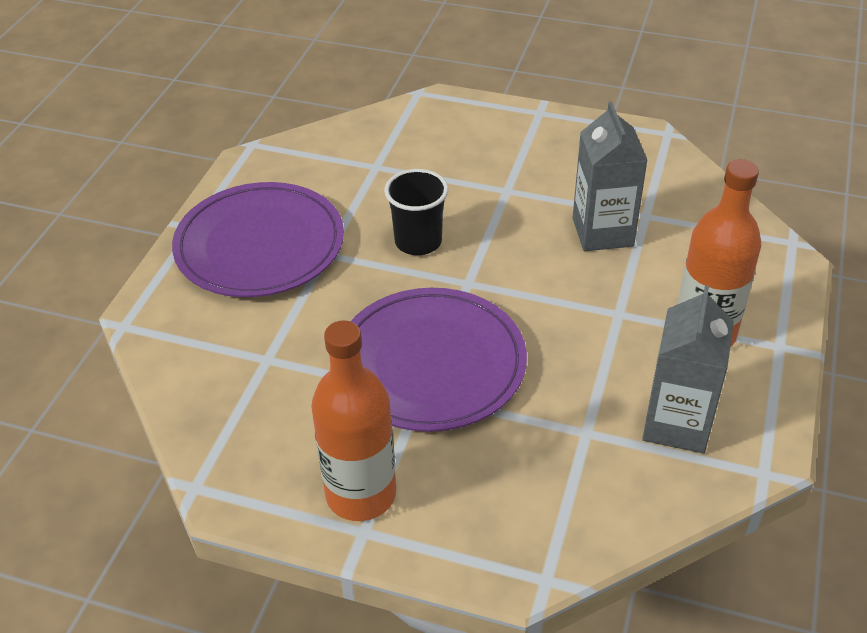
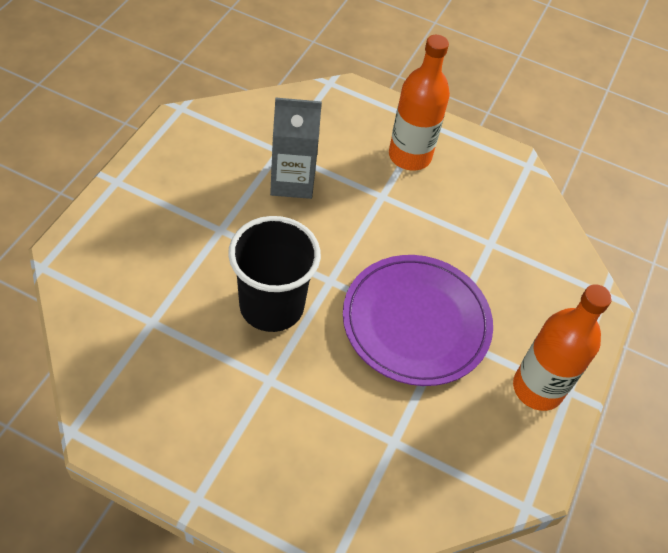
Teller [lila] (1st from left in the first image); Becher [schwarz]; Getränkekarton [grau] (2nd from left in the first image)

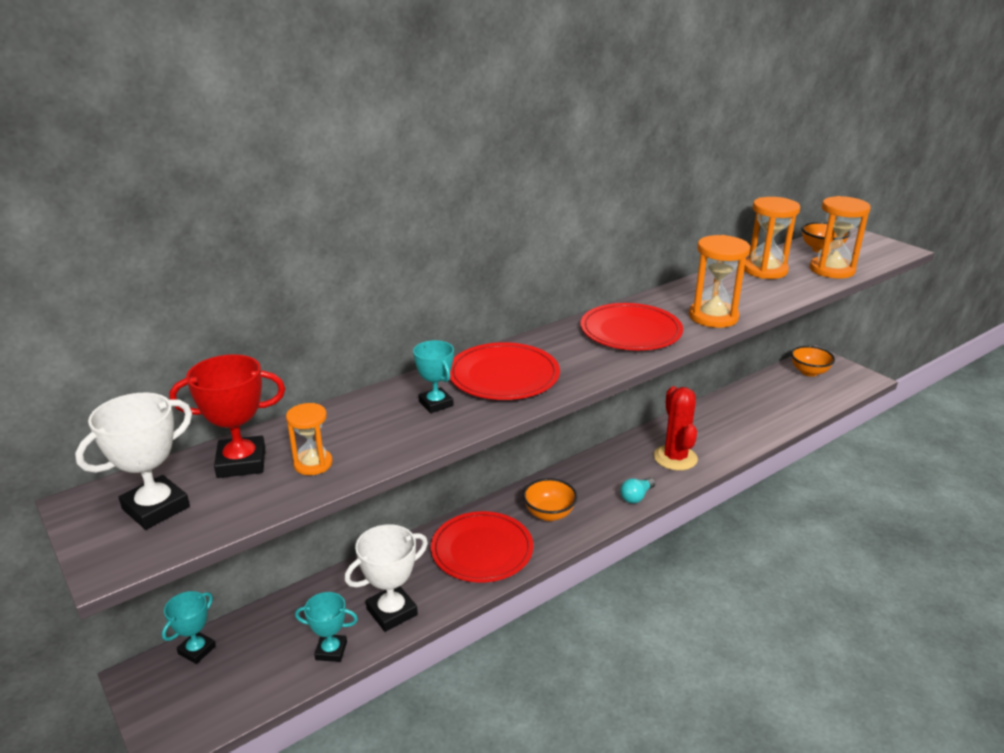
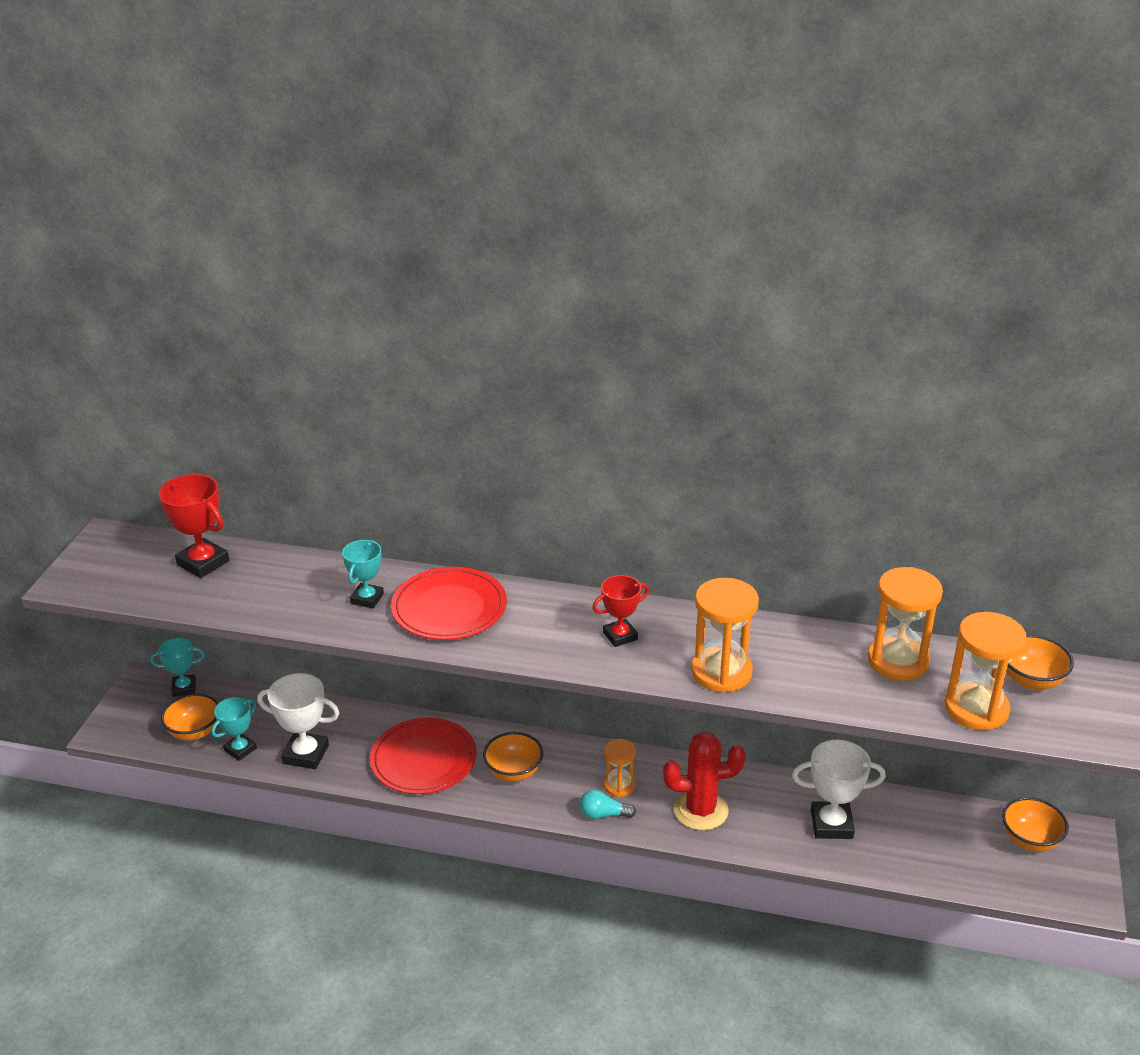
Pokal [weiß] (2nd from left); Sanduhr [orange] (1st from left); Pokal [türkis] (2nd from left); Pokal [rot] (2nd from left); Kaktus [rot]; Schüssel [orange] (1st from left)

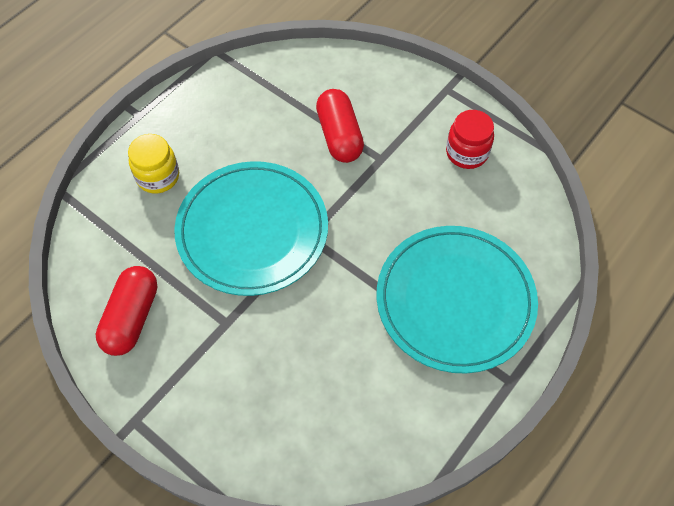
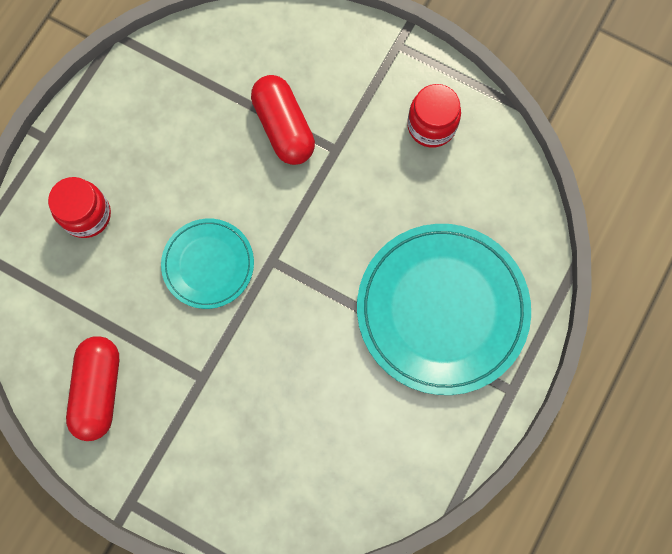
Einmachglas [rot] (1st from left); Teller [türkis] (1st from left)

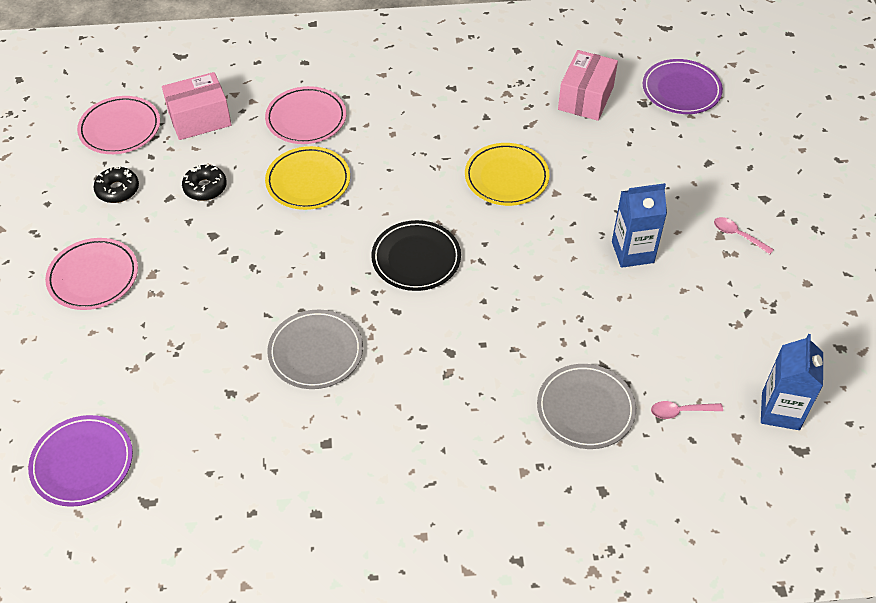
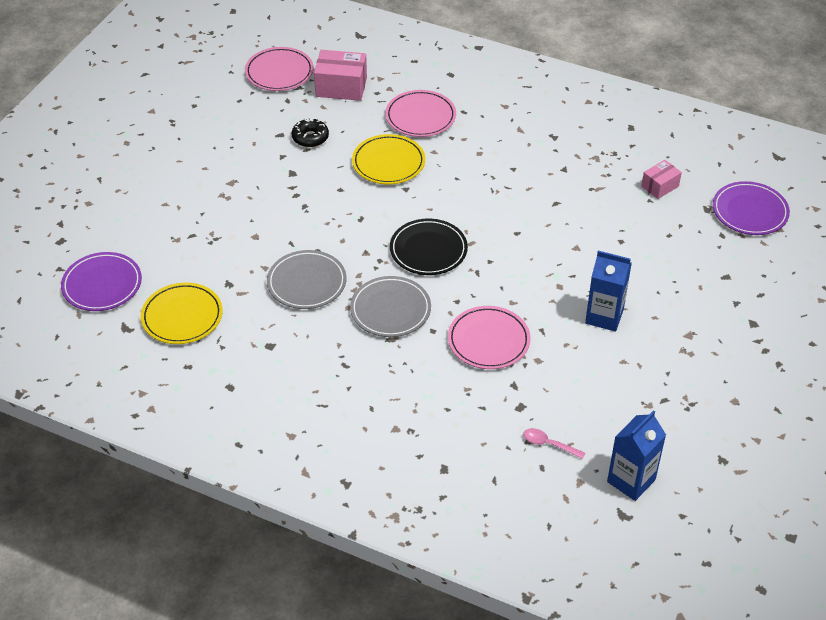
Teller [rosa] (3rd from left); Donut [schwarz] (1st from left in the first image); Teller [gelb] (1st from left); Teller [grau] (2nd from left); Schachtel [rosa] (2nd from left); Löffel [rosa] (2nd from left in the first image)

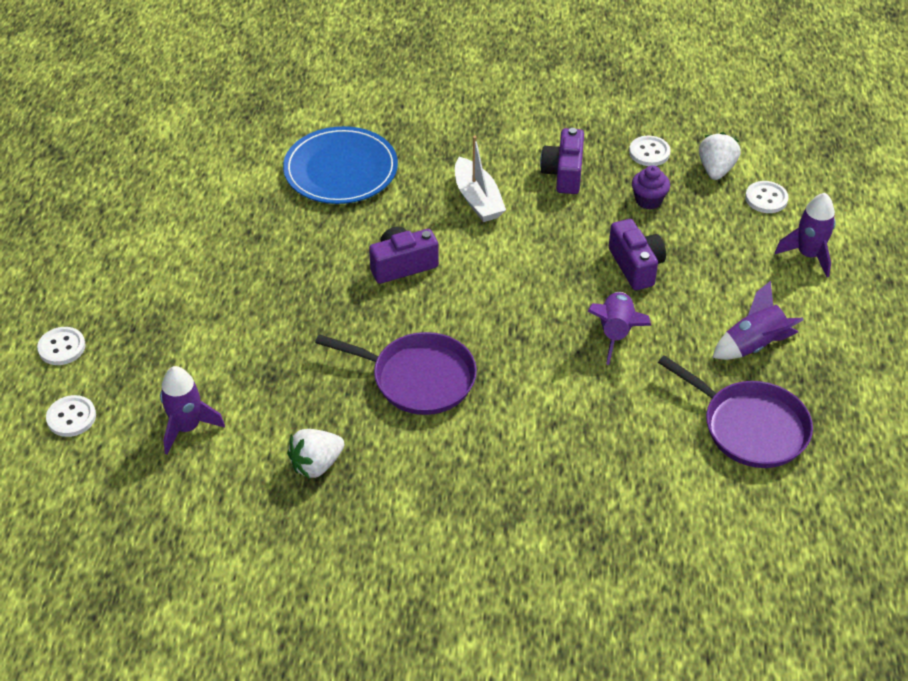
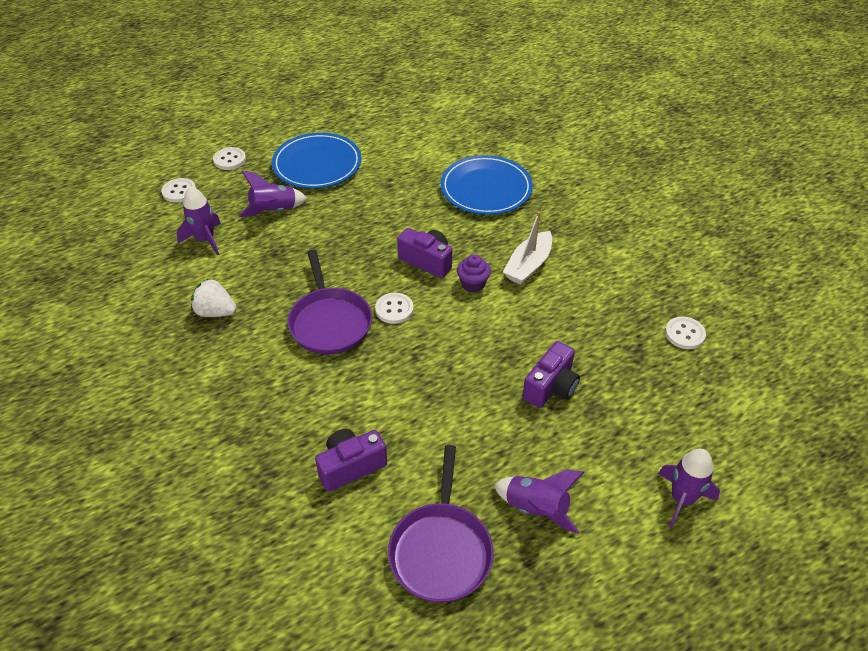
Kamera [lila] (1st from left); Rakete [lila] (2nd from left); Muffin [lila]; Erdbeere [weiß] (2nd from left in the first image); Knopf [weiß] (3rd from left); Teller [blau] (1st from left)

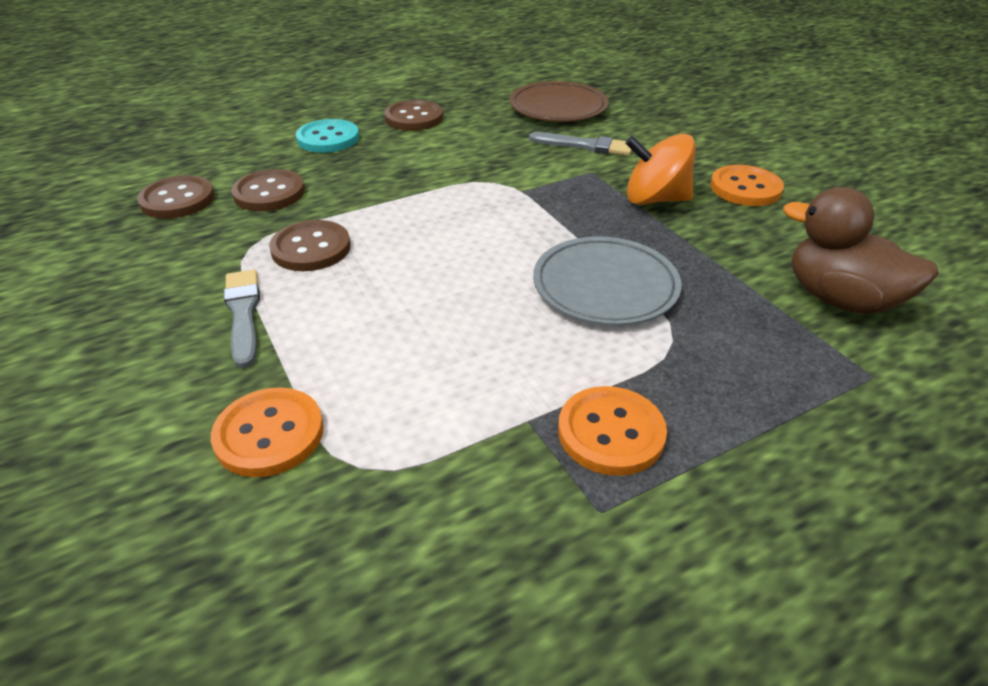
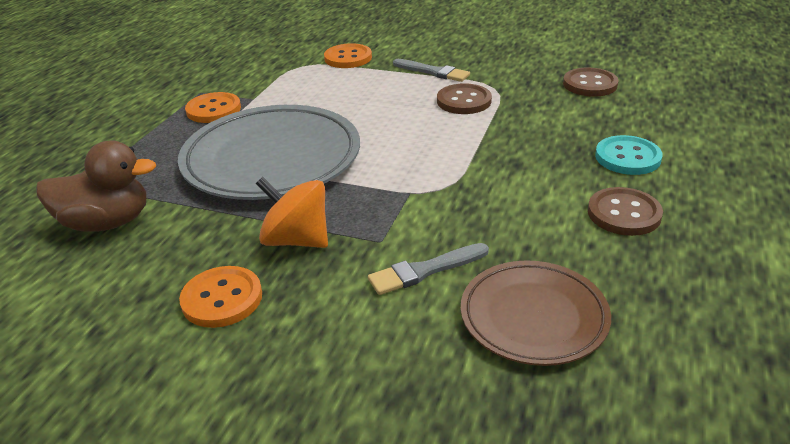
Knopf [braun] (2nd from left in the first image); Teller [grau]; Kreisel [orange]

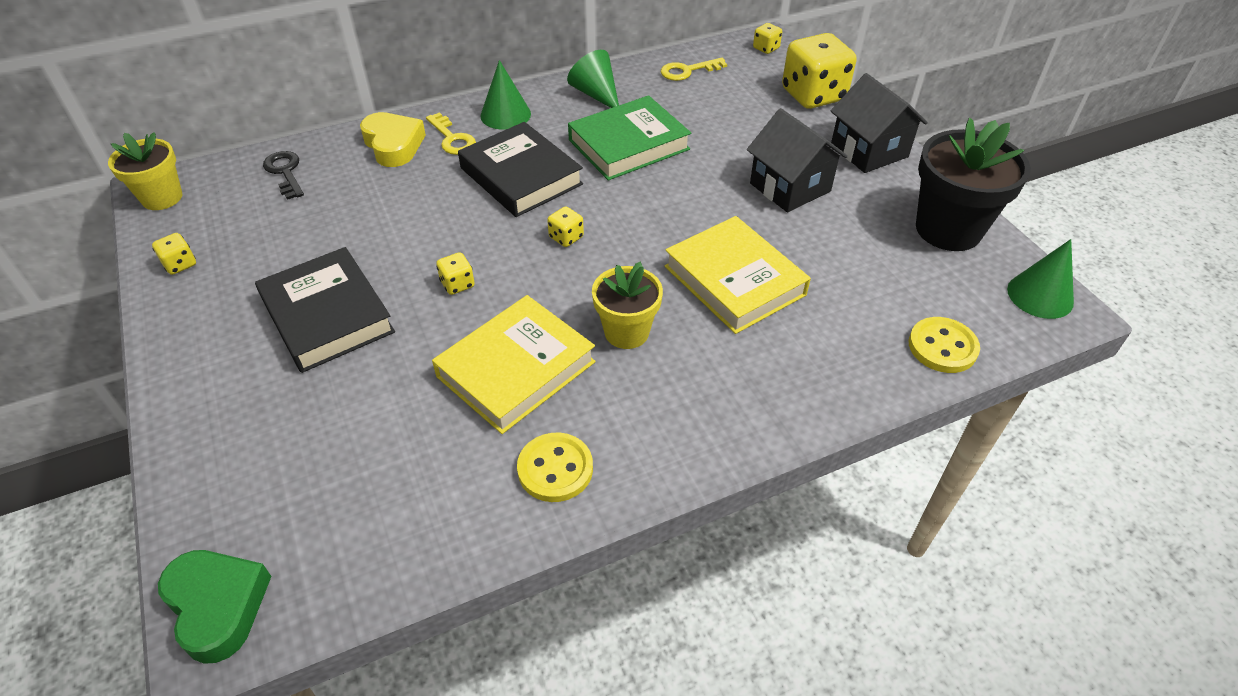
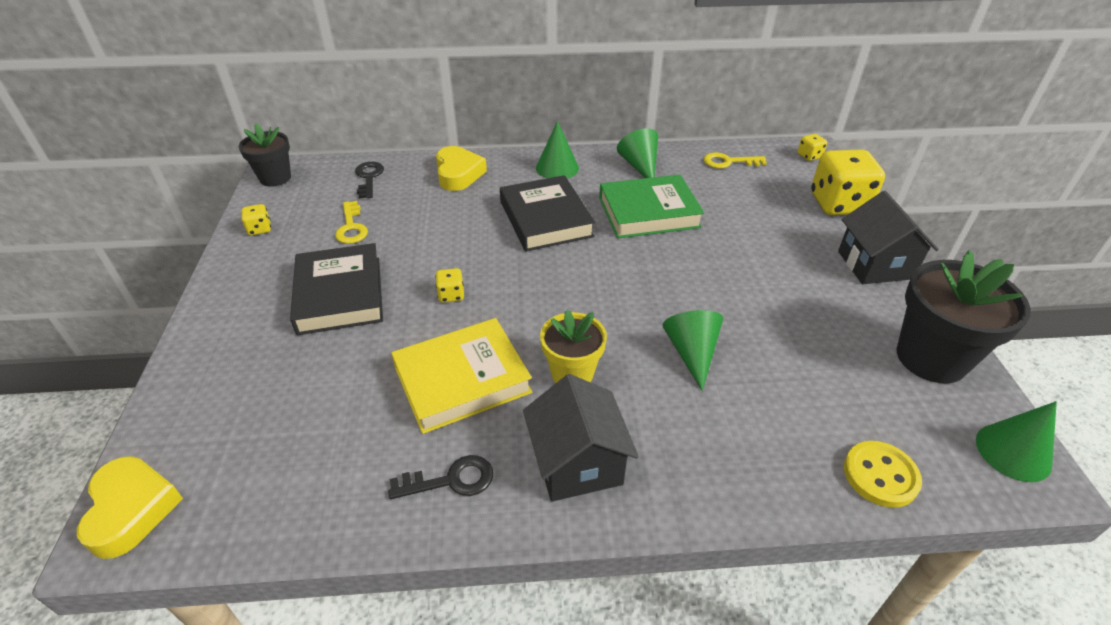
Blumentopf [schwarz] (1st from left); Herz [gelb] (1st from left); Schlüssel [gelb] (1st from left); Schlüssel [schwarz] (2nd from left); Spielwürfel [gelb] (3rd from left in the first image); Kegel [grün] (3rd from left); Haus [schwarz] (1st from left)

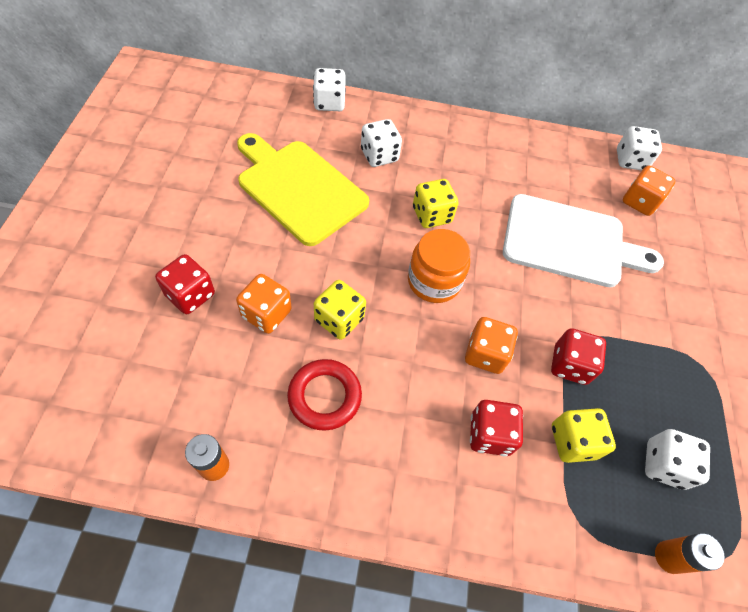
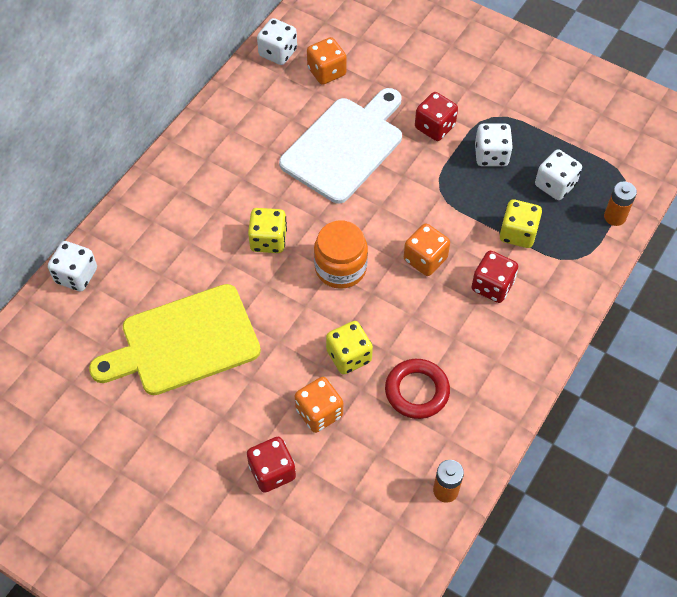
Spielwürfel [weiß] (3rd from left); Spielwürfel [rot] (2nd from left)

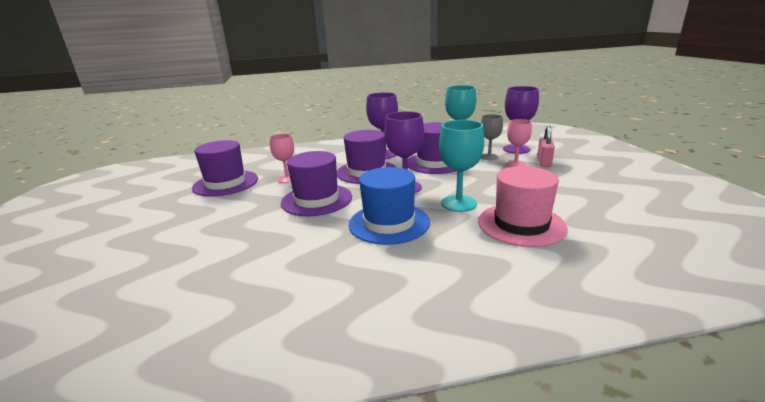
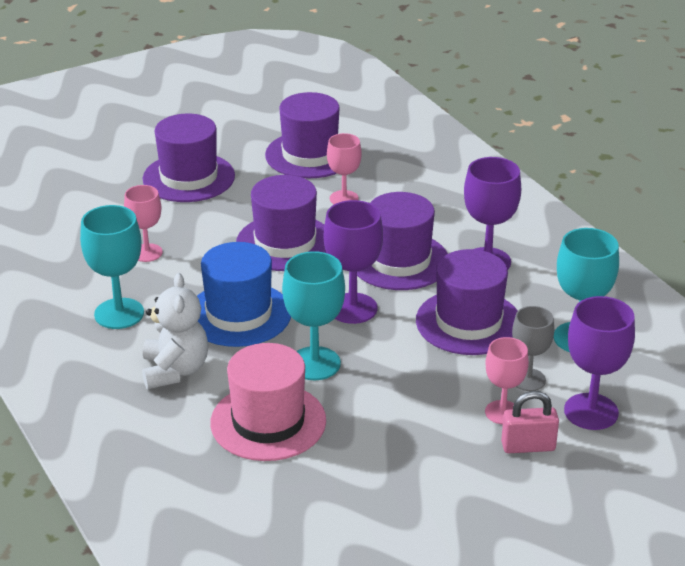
Kelch [türkis] (1st from left); Kelch [rosa] (1st from left); Teddybär [weiß]; Hut [lila] (1st from left)

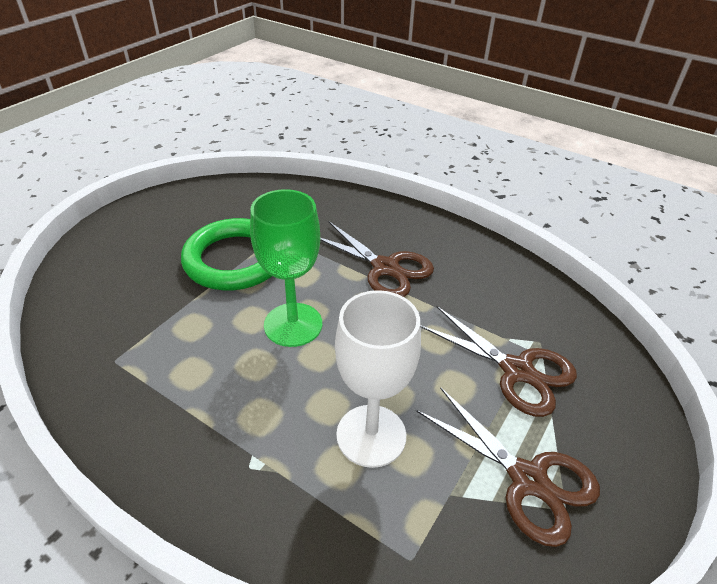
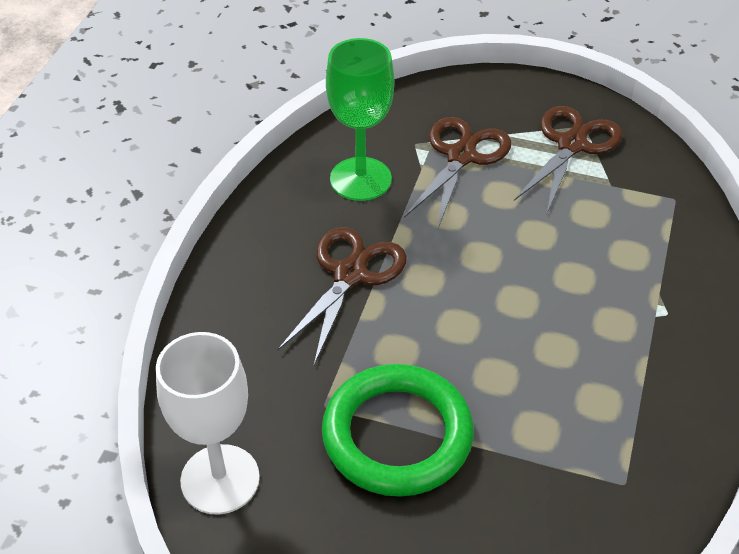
Kelch [grün]; Kelch [weiß]

